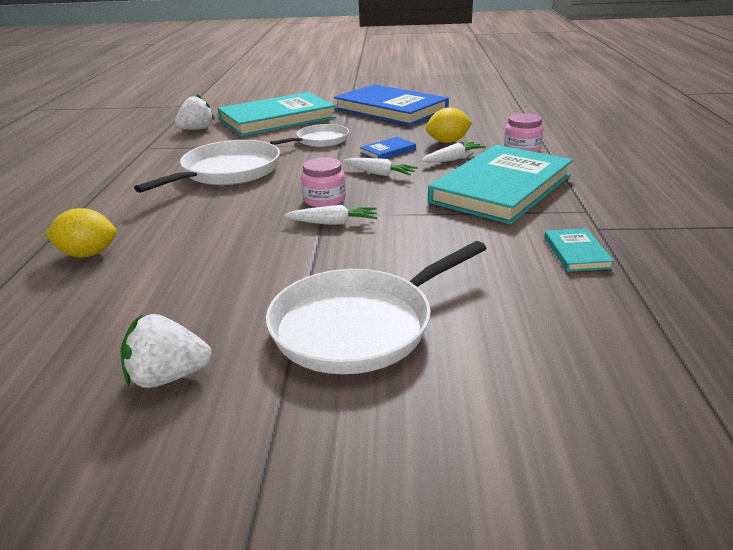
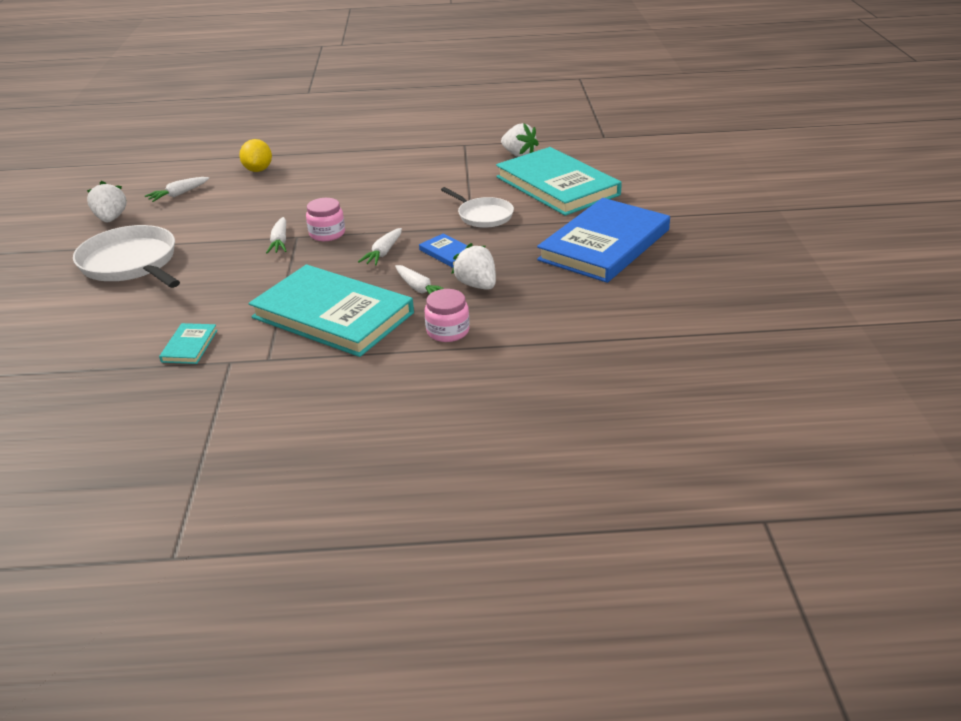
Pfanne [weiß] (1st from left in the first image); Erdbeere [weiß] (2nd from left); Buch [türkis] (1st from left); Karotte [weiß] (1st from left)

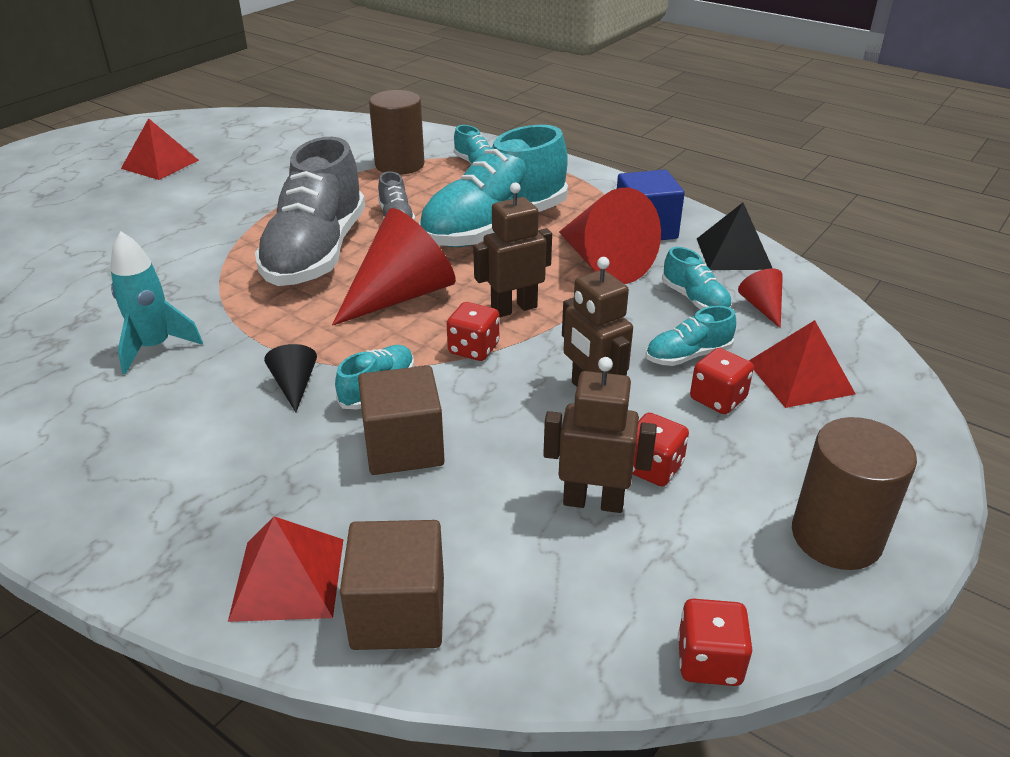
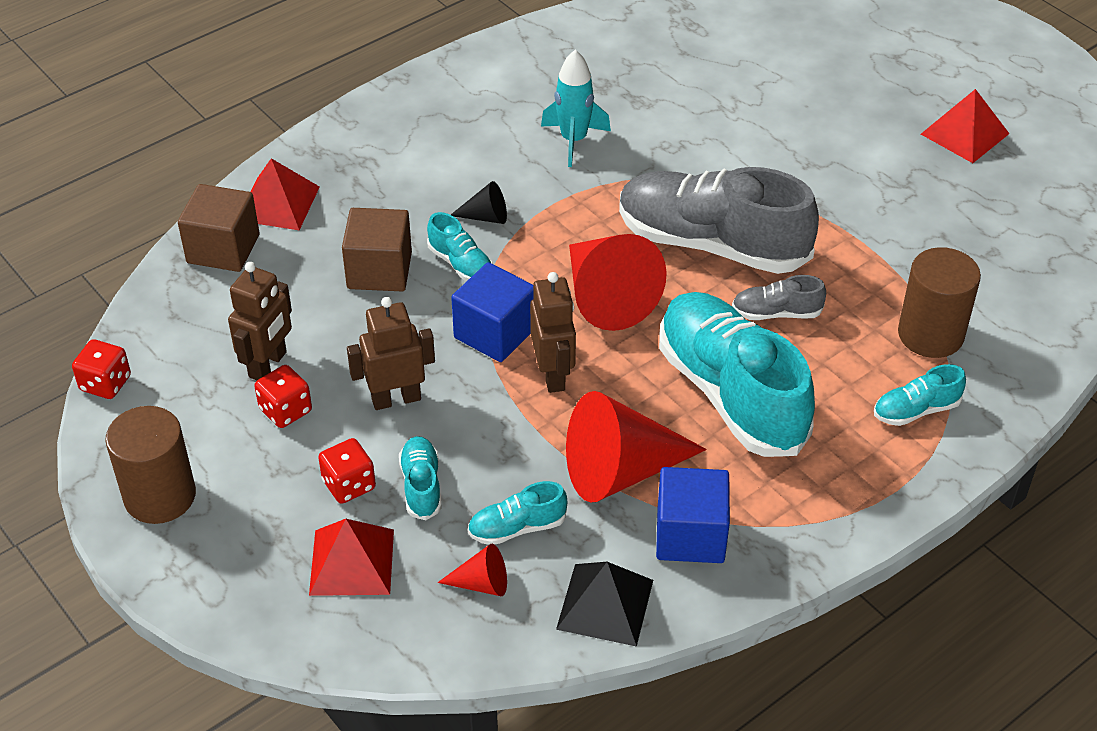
Kubus [blau] (1st from left)

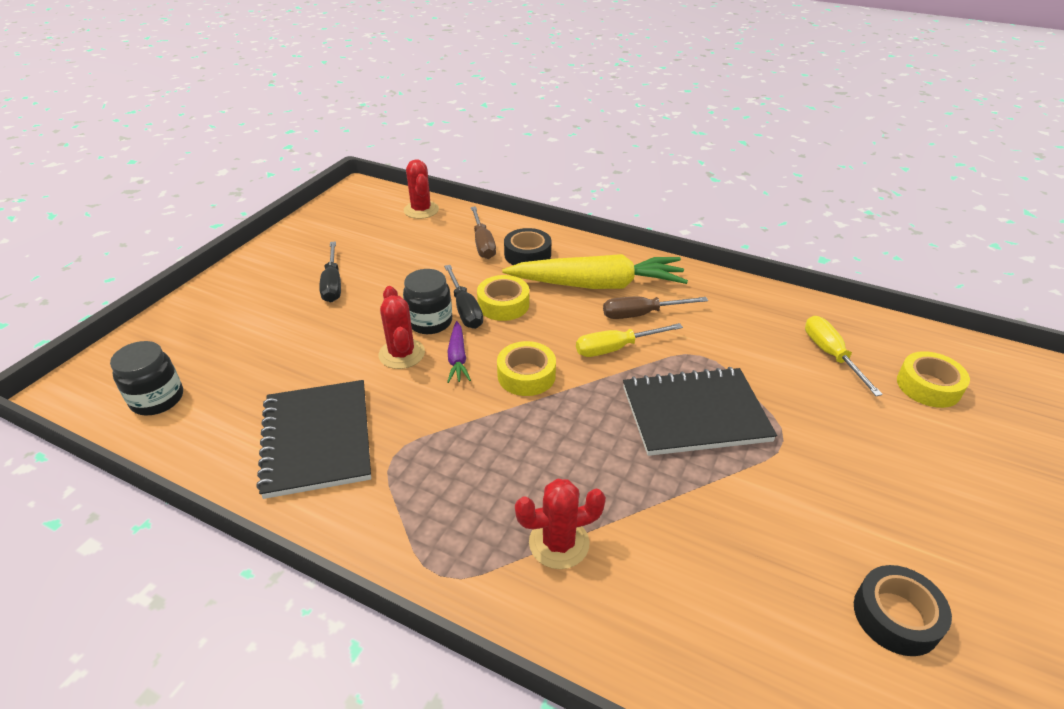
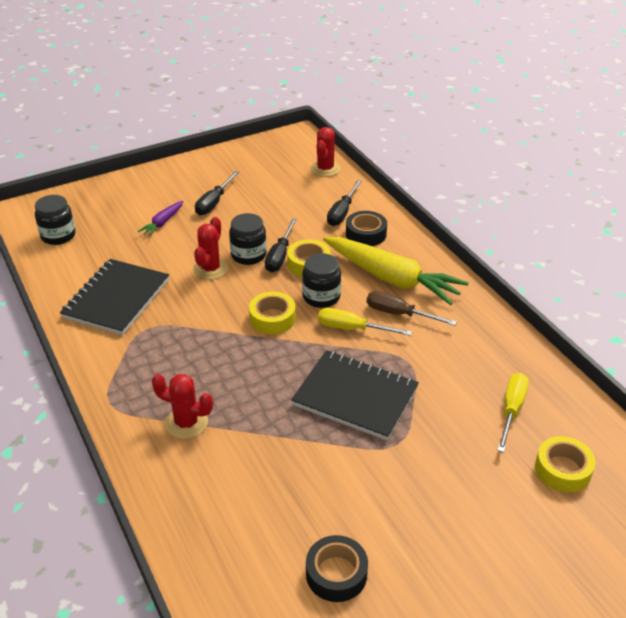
Karotte [lila]; Schraubenzieher [schwarz] (3rd from left); Einmachglas [schwarz] (3rd from left)

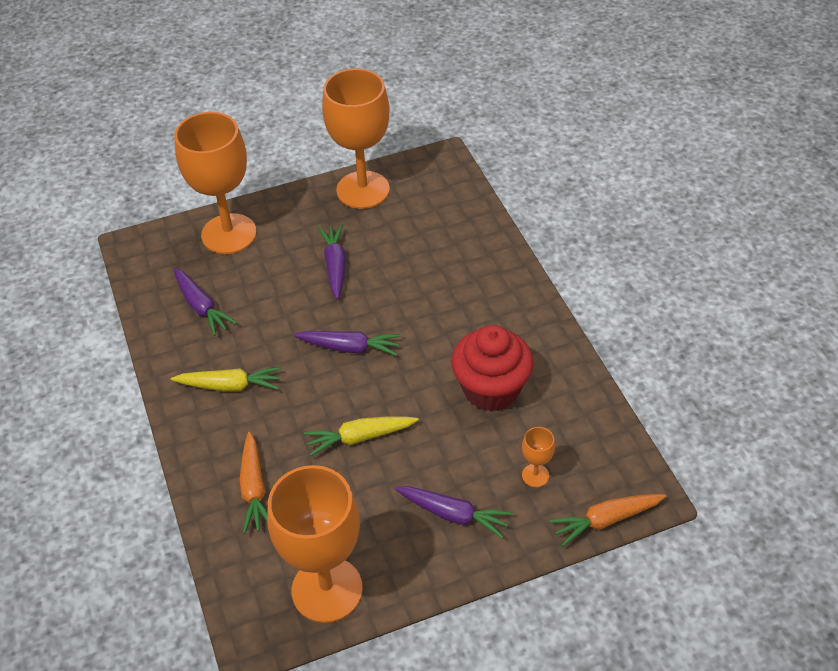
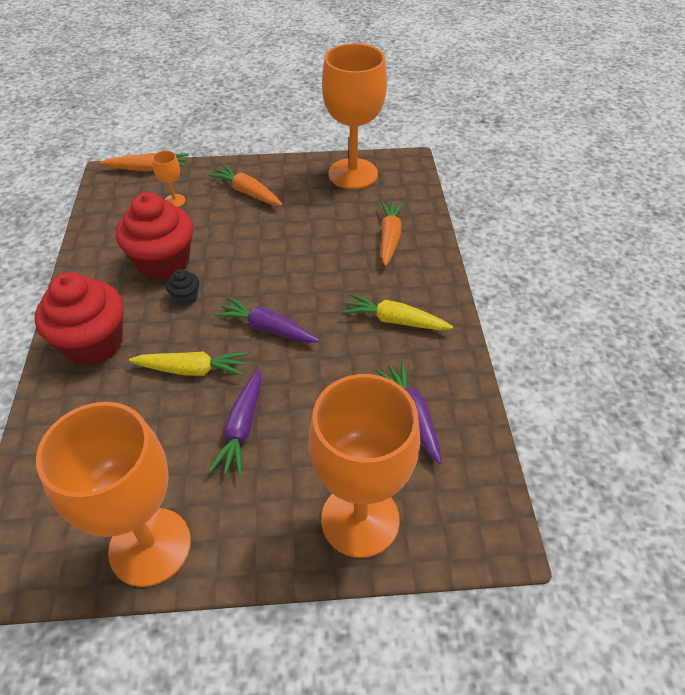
Karotte [gelb] (1st from left); Karotte [orange] (2nd from left); Muffin [rot] (1st from left); Muffin [schwarz]

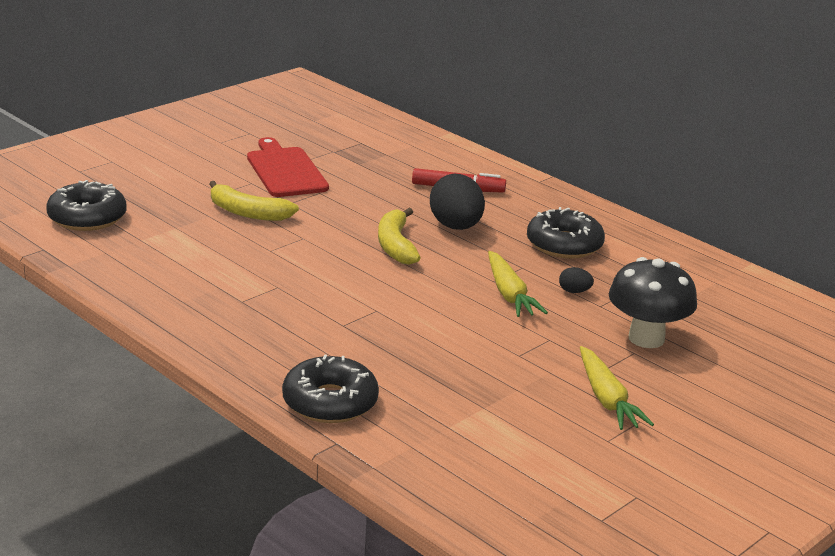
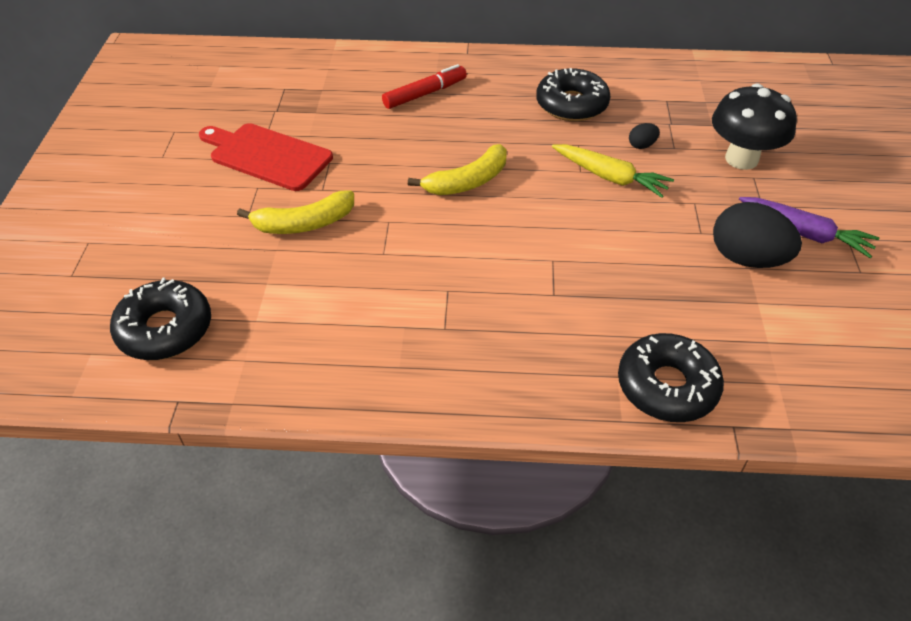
Banane [gelb] (2nd from left); Ei [schwarz] (2nd from left); Karotte [lila]

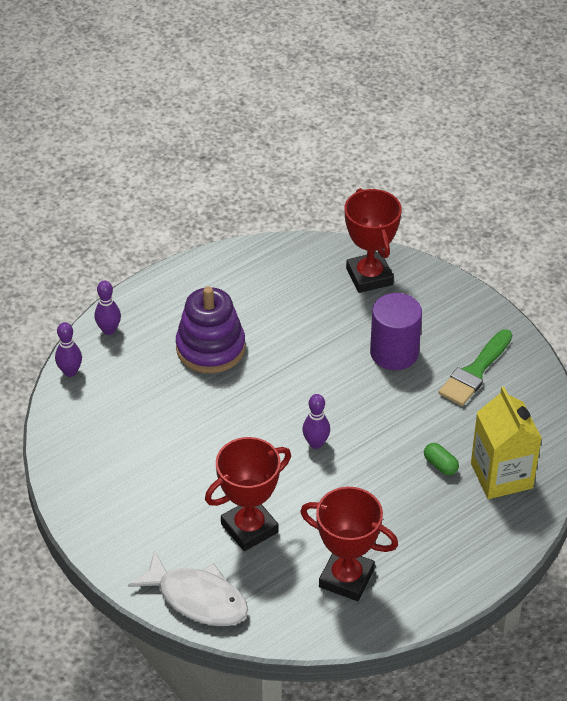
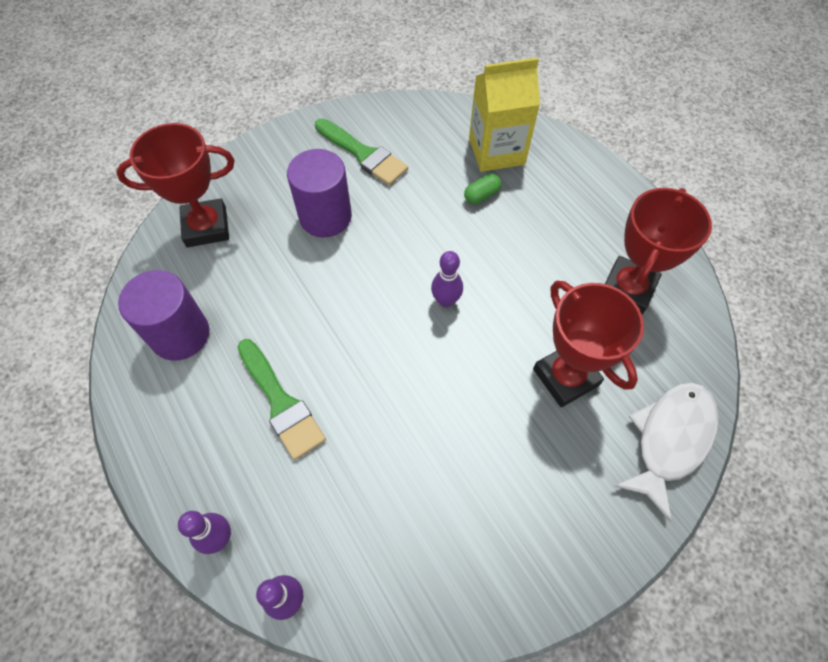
Pinsel [grün] (1st from left); Vollzylinder [lila] (1st from left)

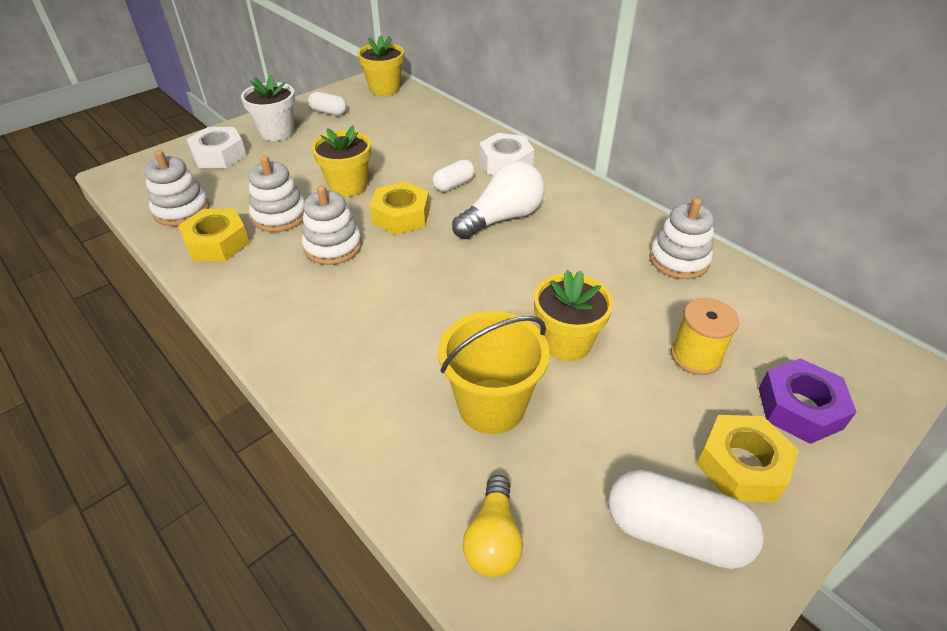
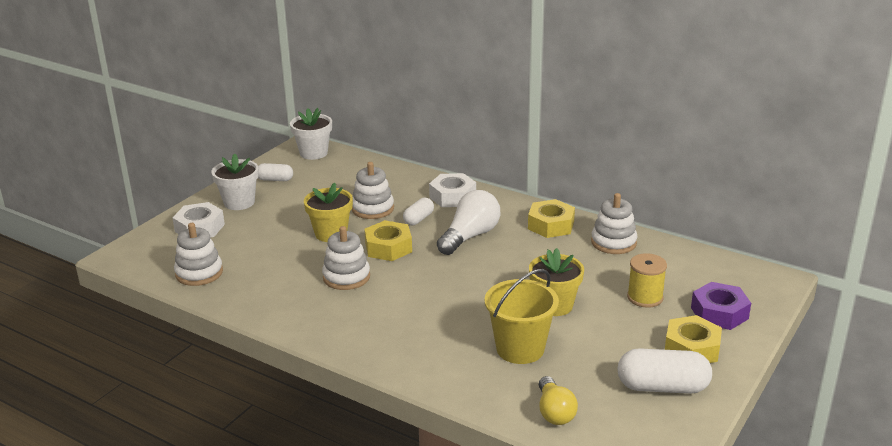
Sechskantmutter [gelb] (2nd from left); Stapelspielzeug [weiß] (3rd from left); Blumentopf [weiß] (2nd from left)

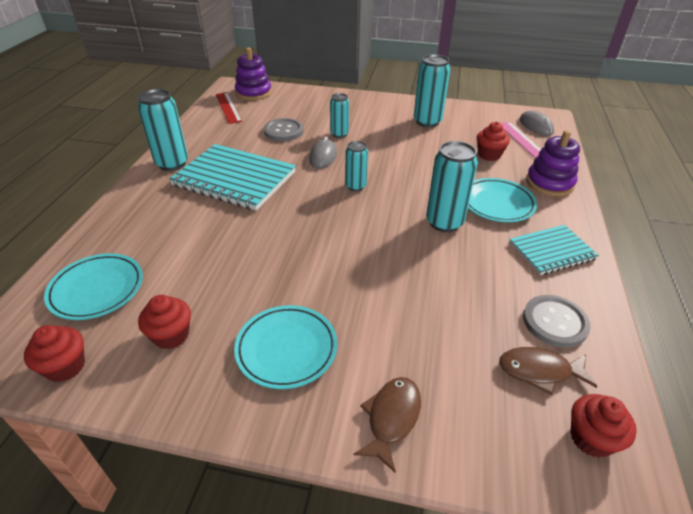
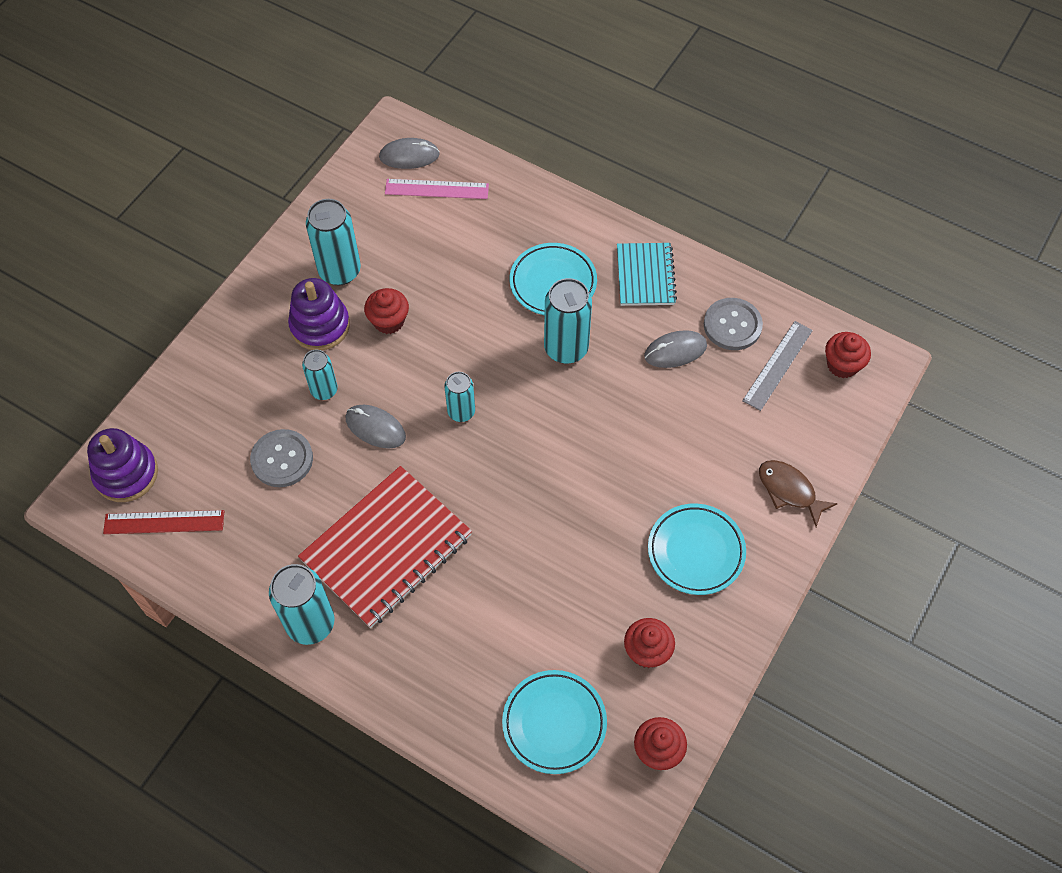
Notizbuch [rot]; Muffin [rot] (1st from left); Lineal [grau]; Stapelspielzeug [lila] (2nd from left); Computermaus [grau] (3rd from left)

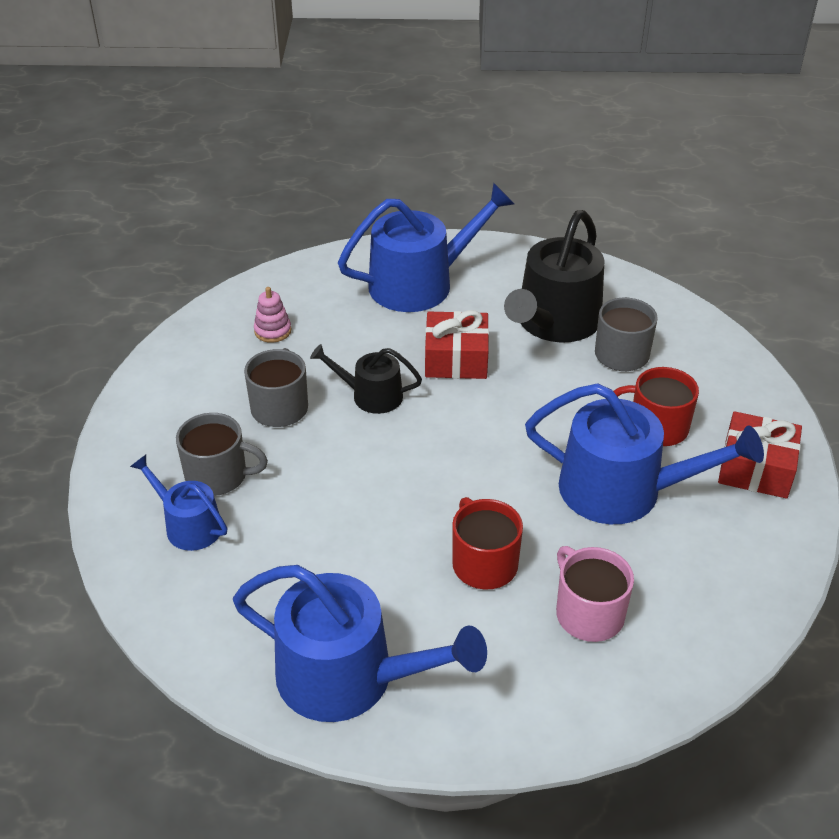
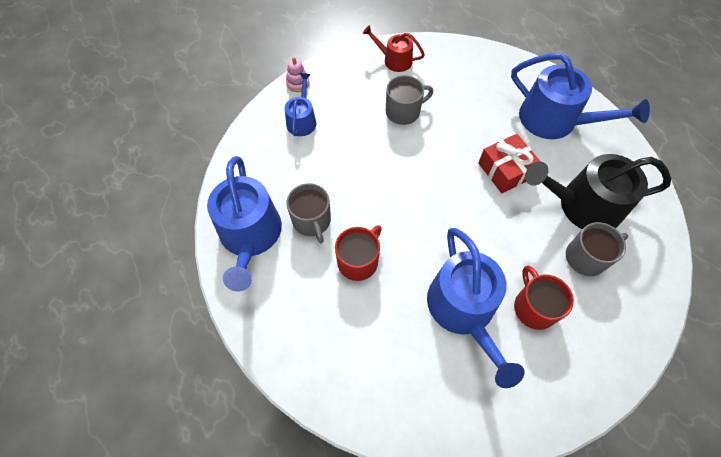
Tasse [grau] (1st from left); Stapelspielzeug [rosa]; Gießkanne [schwarz] (1st from left in the first image); Tasse [rosa]; Geschenk [rot] (2nd from left in the first image); Gießkanne [rot]

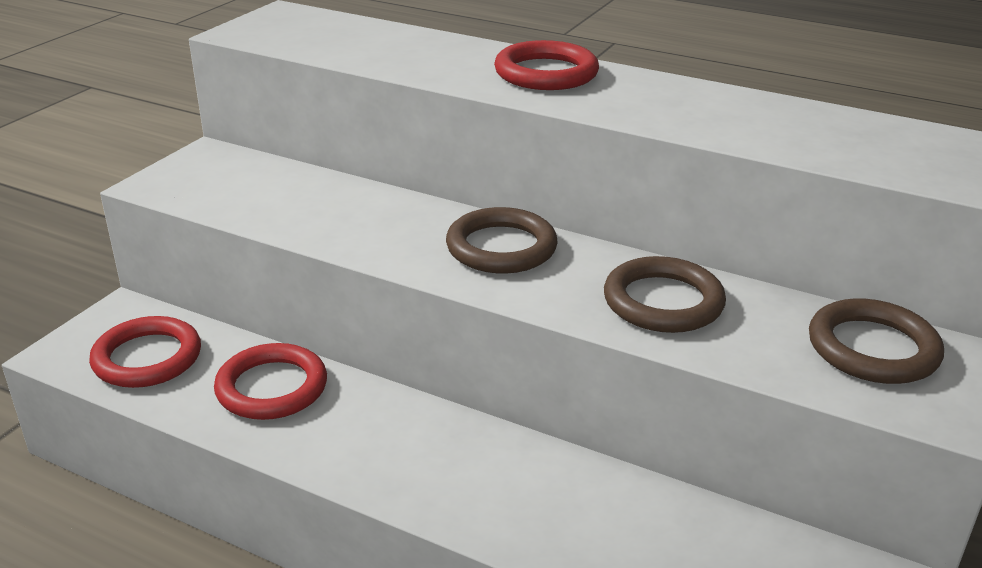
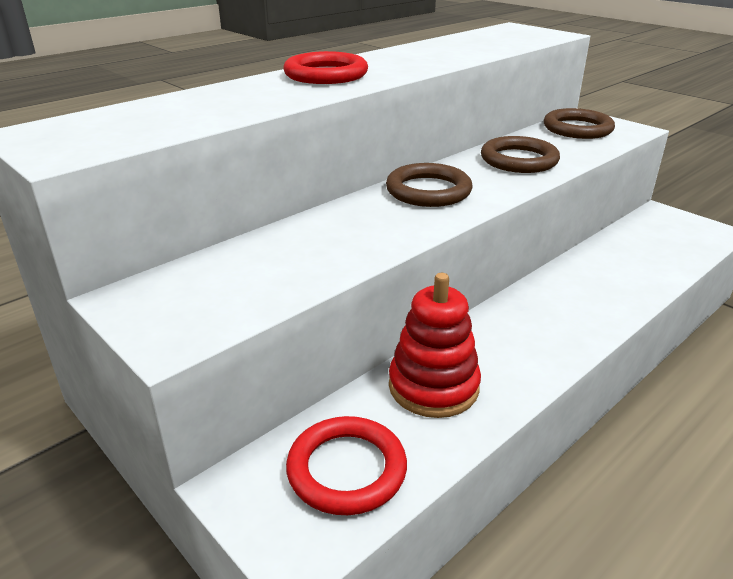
Stapelspielzeug [rot]

